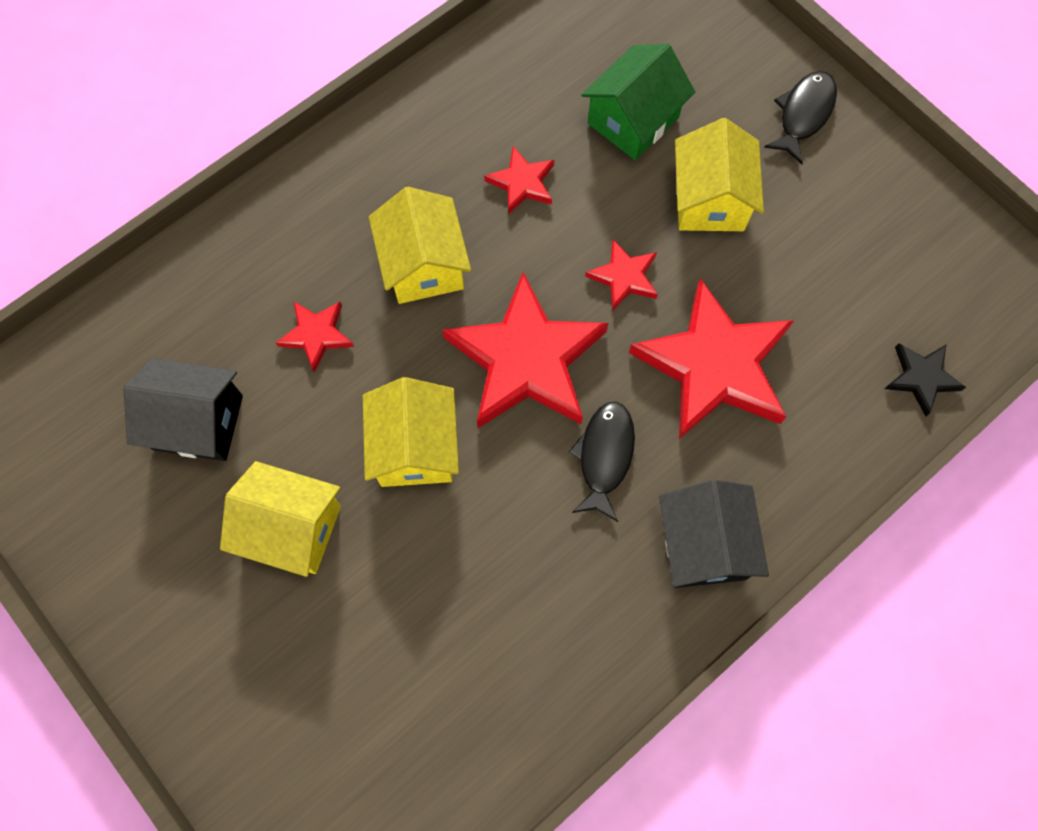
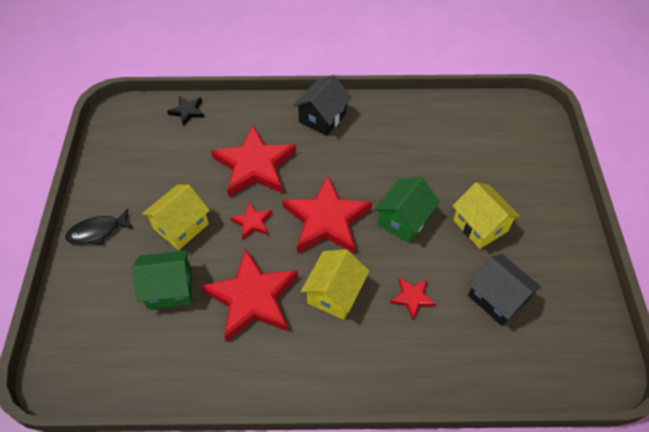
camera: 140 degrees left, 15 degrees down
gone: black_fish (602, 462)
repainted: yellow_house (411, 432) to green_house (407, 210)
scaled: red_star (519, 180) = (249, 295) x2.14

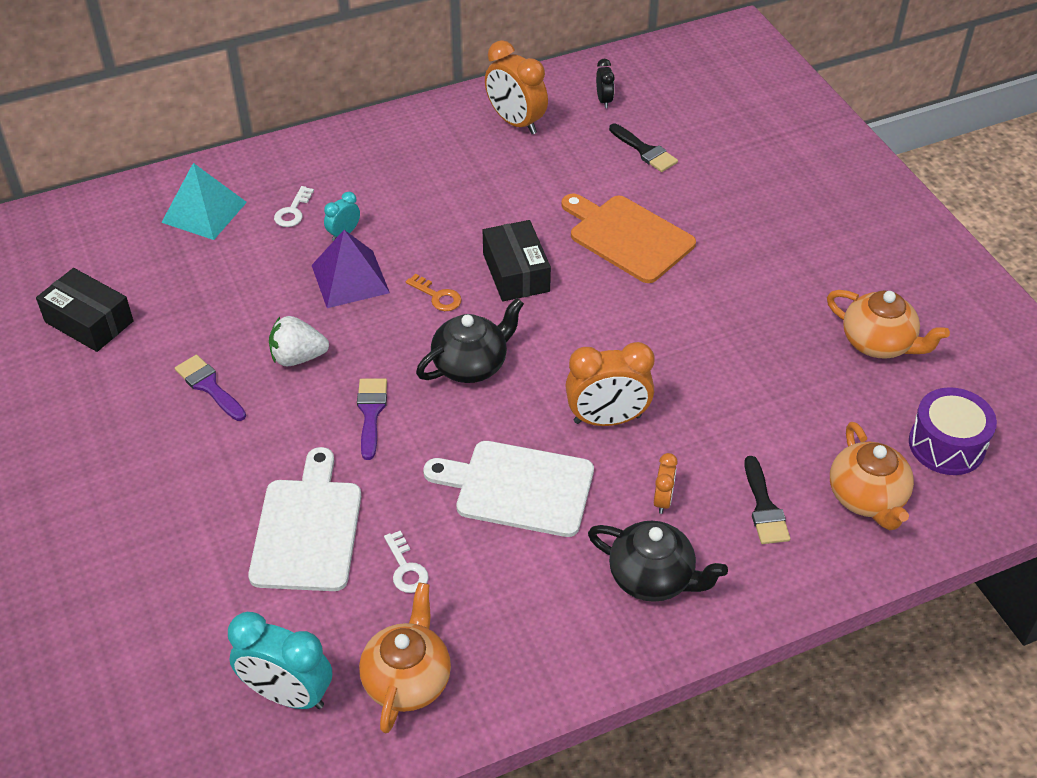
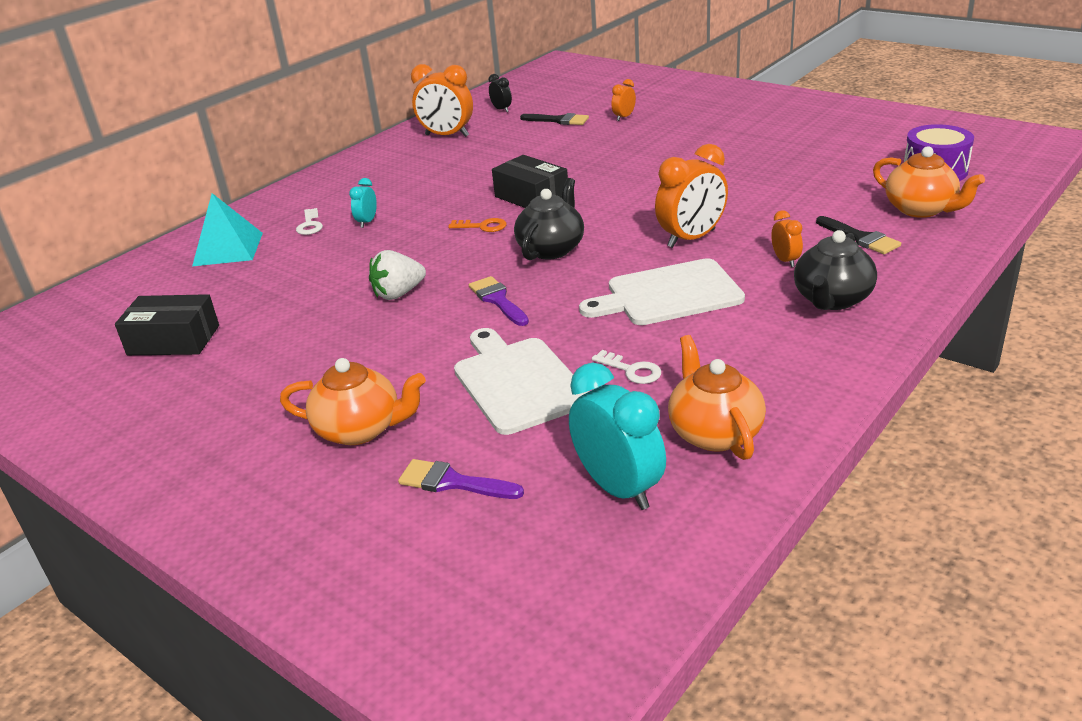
camera: 25 degrees left, 15 degrees down
gone: purple_pyramid (351, 269); orange_cutting_board (628, 238)
new: orange_clock (624, 100)
shifted: orange_teapot (888, 324) to (353, 401); purple_brush (210, 388) to (461, 479)
rotated: turquoise_clock (280, 660) = (617, 436) 120 degrees counterclockwise; black_teapot (658, 561) = (835, 270) 120 degrees clockwise

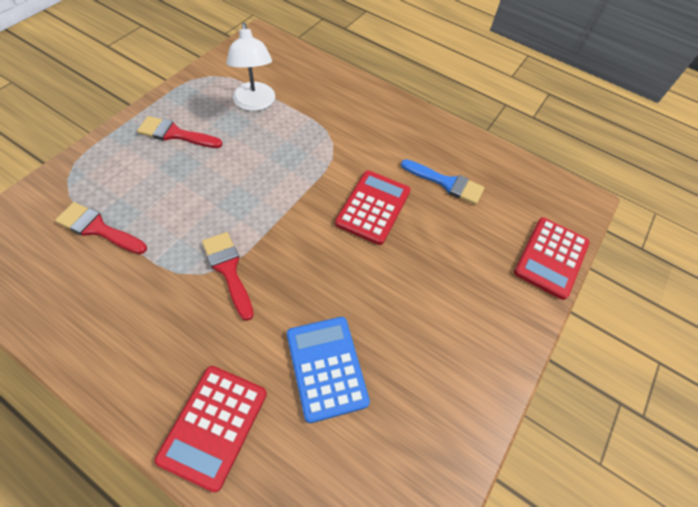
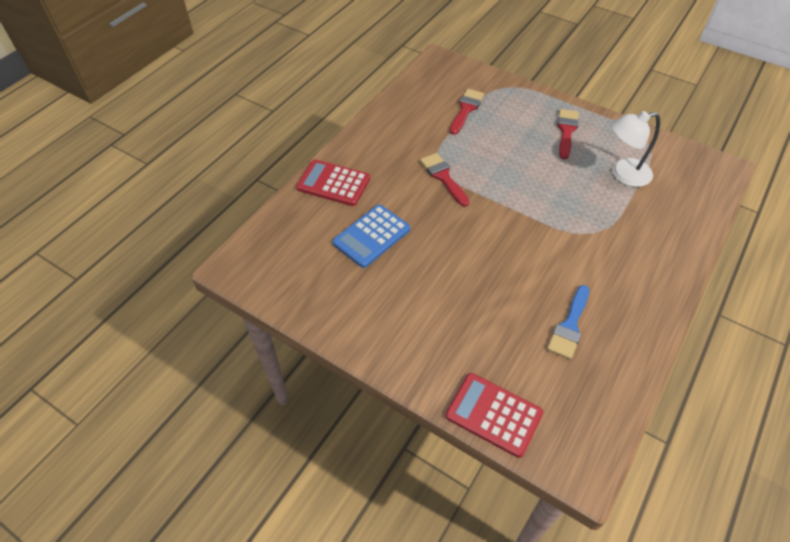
camera: 95 degrees right, 5 degrees down
gone: red_calculator (373, 207)
rotated: blue_calculator (328, 370) = (371, 236) 150 degrees clockwise; red_brush (228, 276) = (445, 180) 90 degrees counterclockwise

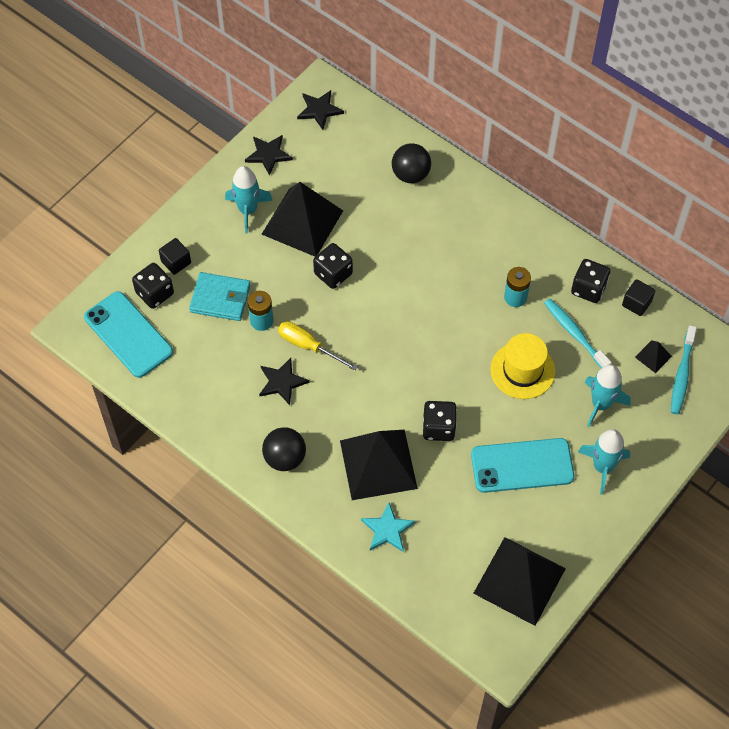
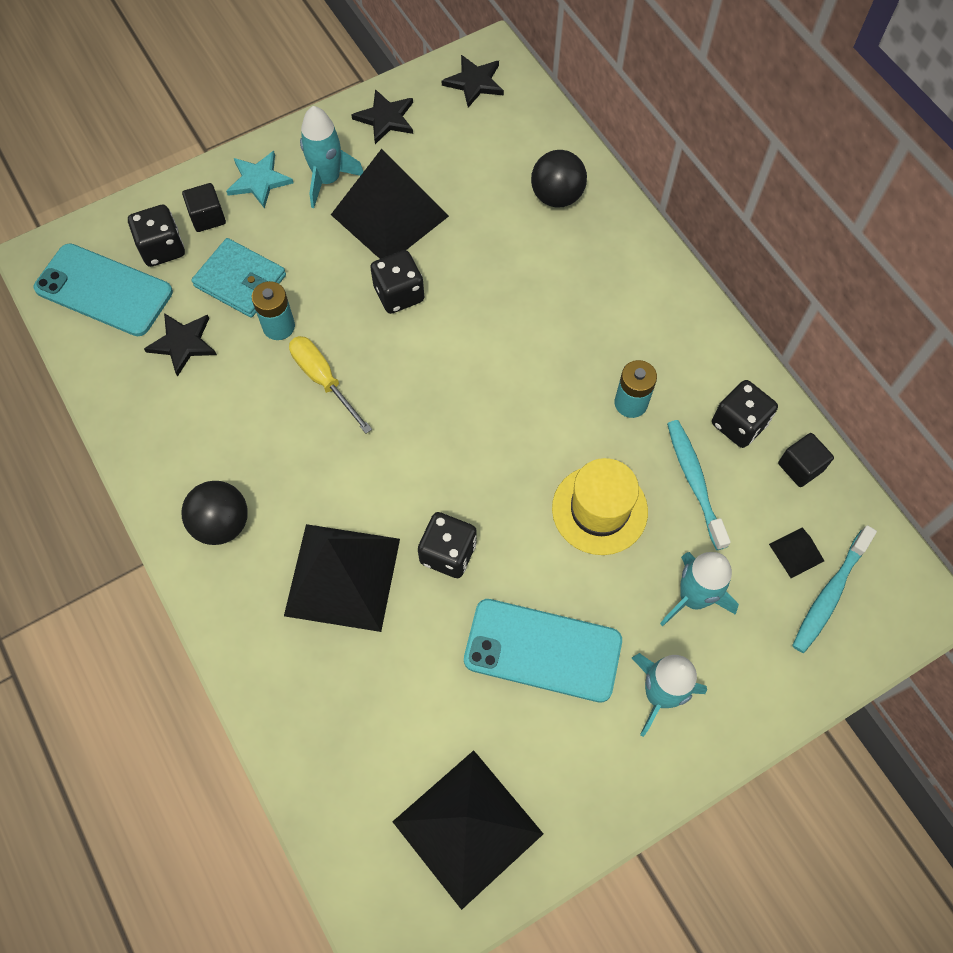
camera: 20 degrees right, 5 degrees up
shifted: black_star (284, 381) to (180, 345); turquoise_star (388, 527) to (259, 180)
rotated: turquoise_phone (128, 334) = (103, 289) 45 degrees counterclockwise

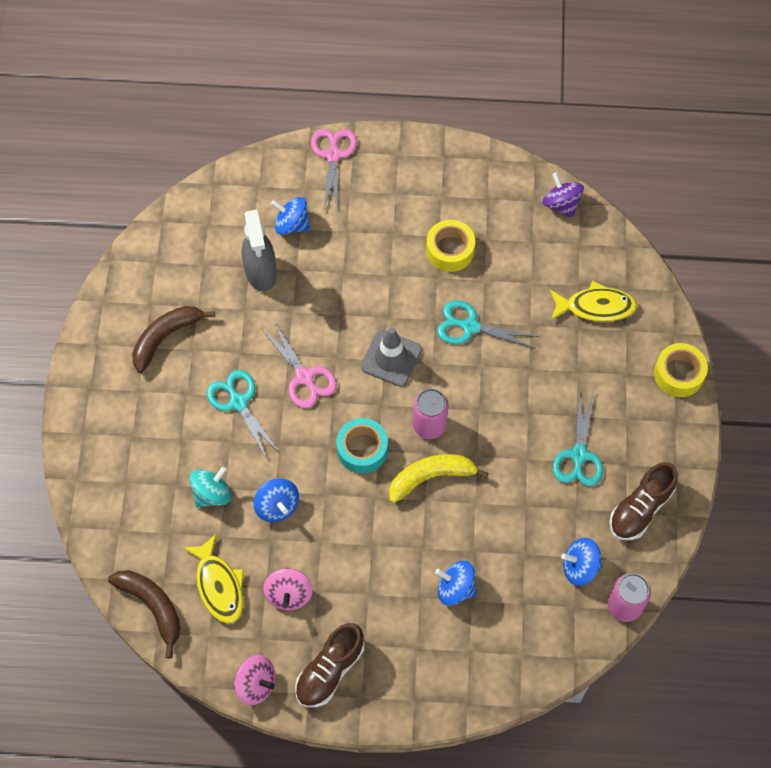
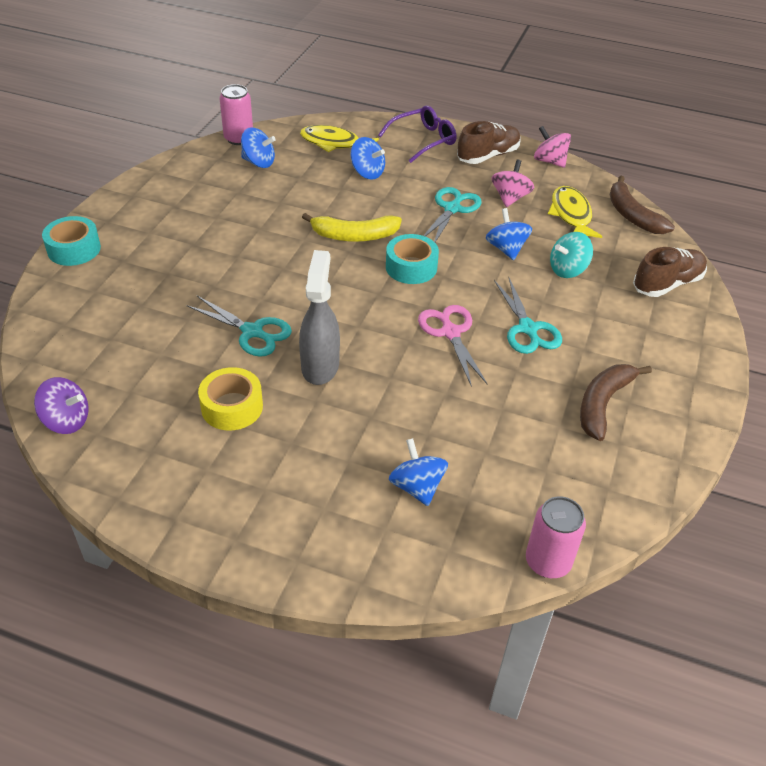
camera: 165 degrees left, 20 degrees down
gone: pink_scissors (334, 170); grey_traffic_cone (391, 357)
new: purple_glasses (417, 134)
shifted: grey_spray_bottle (259, 250) to (319, 317); yellow_fish (593, 301) to (339, 138); turquoise_scissors (578, 439) to (452, 214); pink_can (431, 414) to (556, 537); brown_shoe (644, 501) to (670, 272)
repainted: yellow_tape (681, 370) to turquoise_tape (71, 241)
rotated: purple_spinning_top (563, 195) = (61, 405) 60 degrees counterclockwise; blue_spinning_top (290, 216) = (418, 472) 150 degrees counterclockwise; brown_banana (173, 339) = (616, 402) 150 degrees clockwise

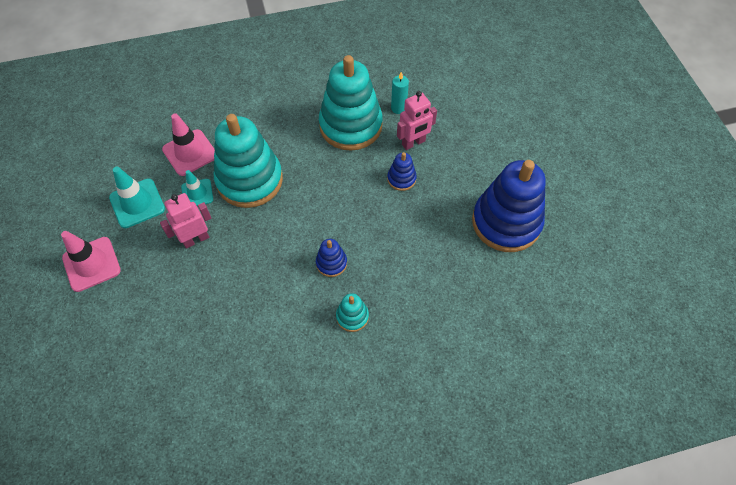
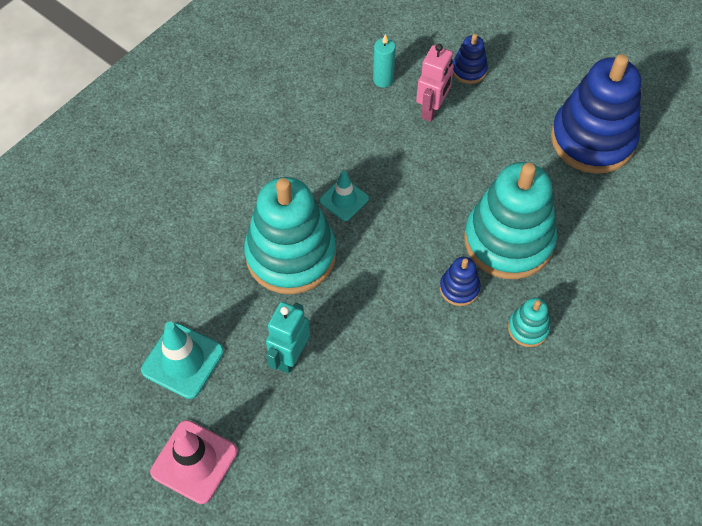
camera: 35 degrees left, 0 degrees up
gone: pink_traffic_cone (188, 144)
shifted: turquoise_traffic_cone (197, 188) to (344, 195); blue_stacking_toy (402, 171) to (470, 59); turquoise_stacking_toy (351, 103) to (510, 220)
repainted: pink_robot (185, 220) to turquoise_robot (288, 338)

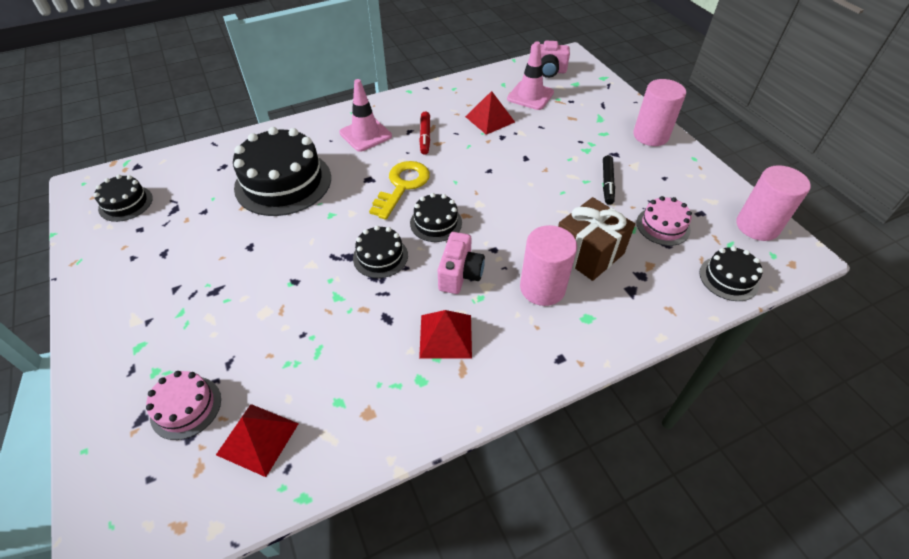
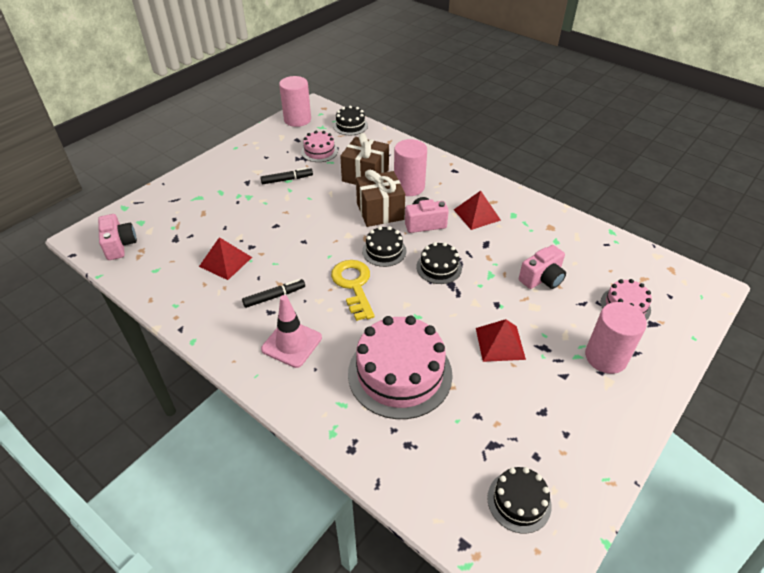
camera: 115 degrees left, 5 degrees down
gone: pink_traffic_cone (530, 75)
new: brown_gift (380, 198); pink_camera (542, 267)
shifted: red_pyramid (257, 440) to (501, 340); pink_cylinder (659, 112) to (616, 338)
repainted: red_marker (424, 133) to black_marker (273, 293); black_cake (282, 171) to pink_cake (400, 367)
rotated: yellow_key (399, 190) = (353, 290) 75 degrees clockwise

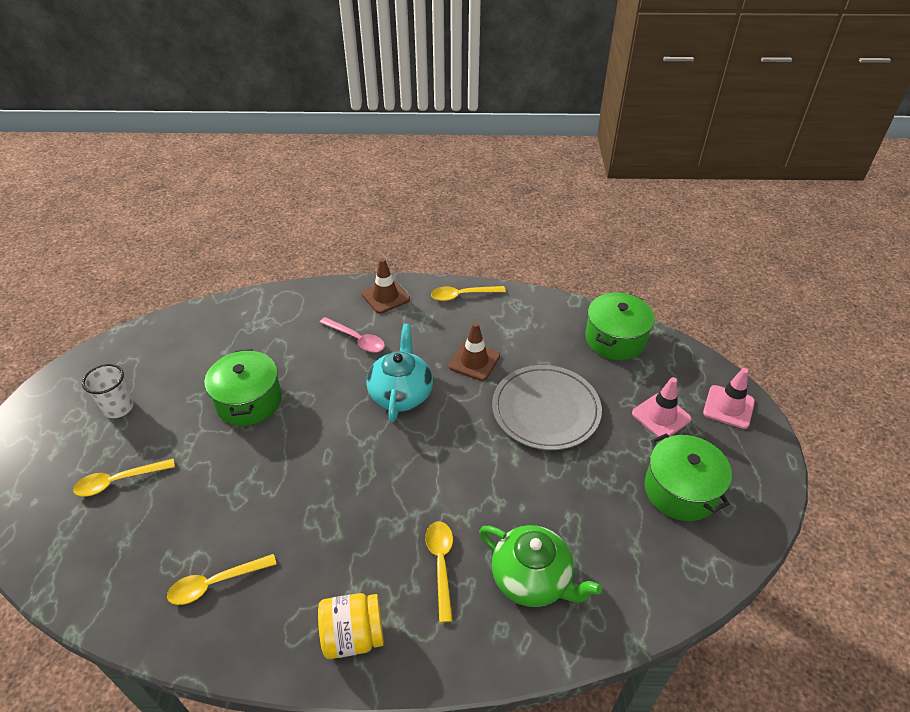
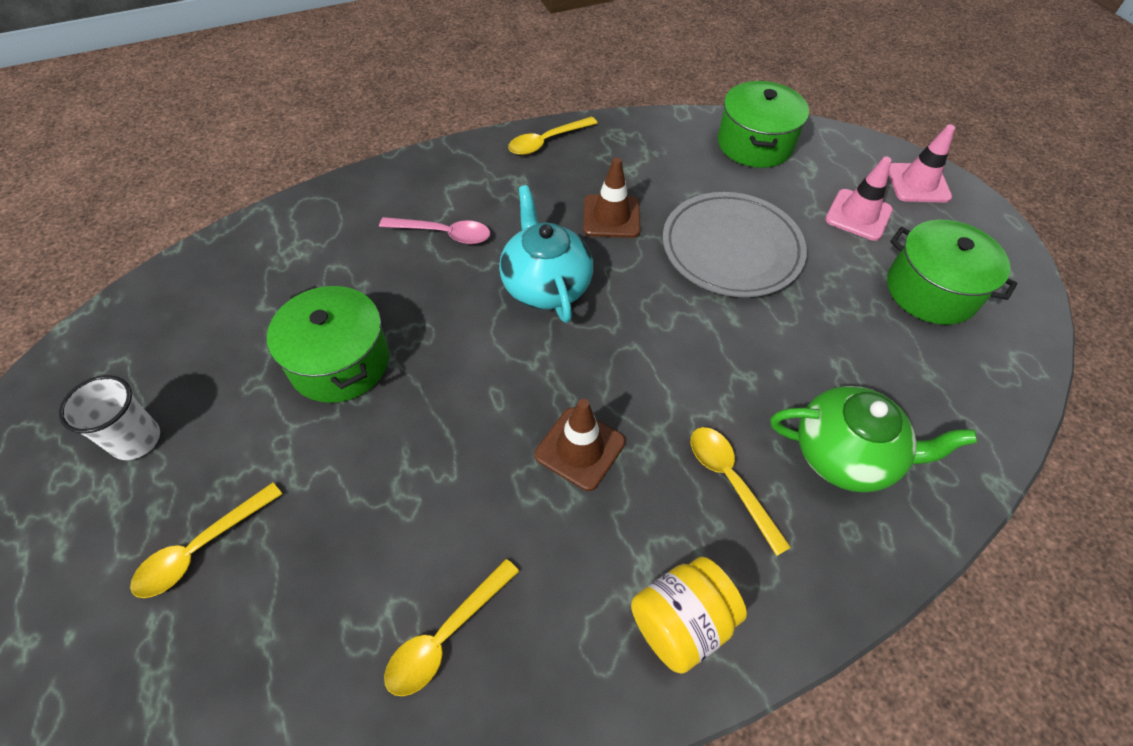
camera: 25 degrees left, 10 degrees up
shifted: brown_traffic_cone (386, 286) to (580, 445)

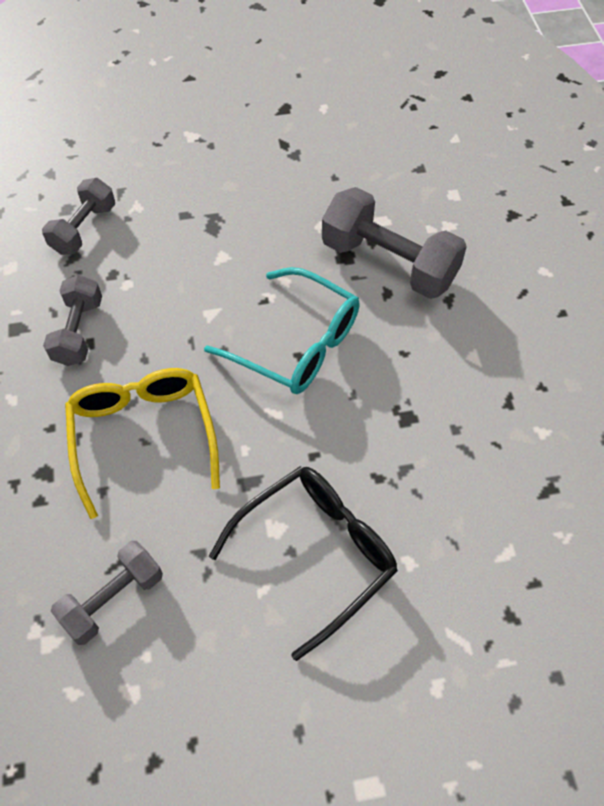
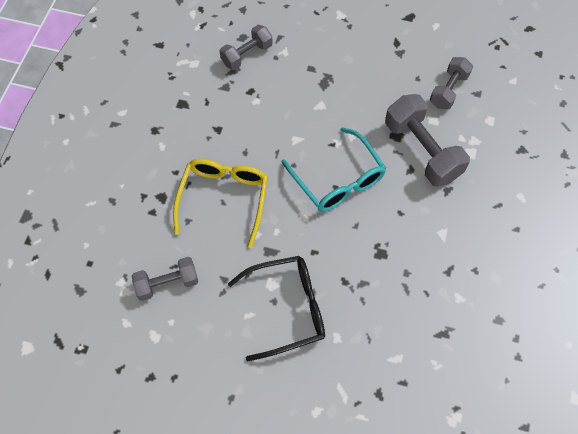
camera: 25 degrees right, 5 degrees up
shifted: grey_dumbbell (72, 320) to (451, 83)

